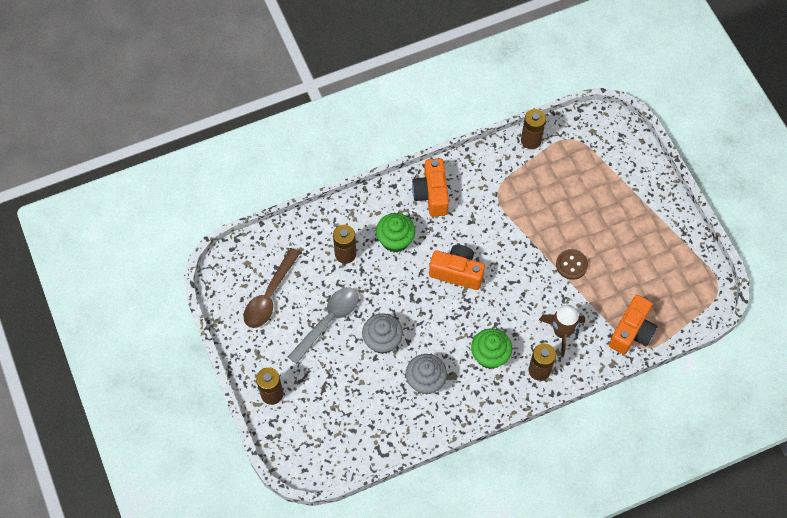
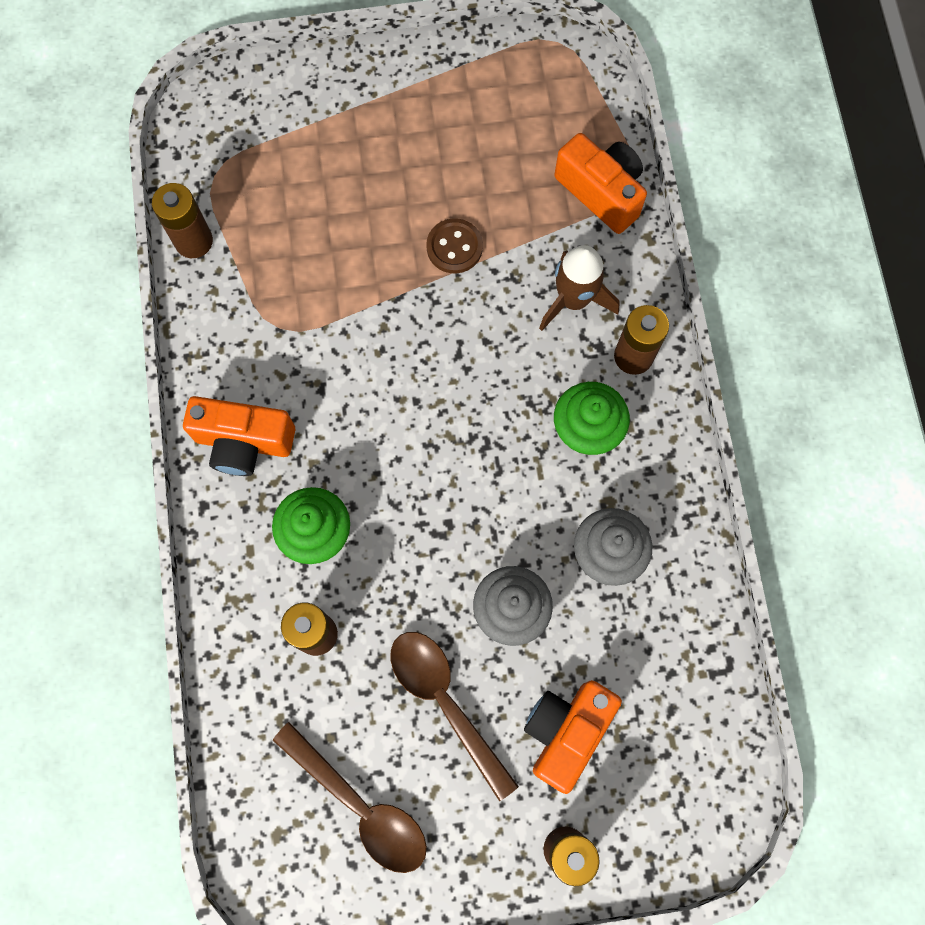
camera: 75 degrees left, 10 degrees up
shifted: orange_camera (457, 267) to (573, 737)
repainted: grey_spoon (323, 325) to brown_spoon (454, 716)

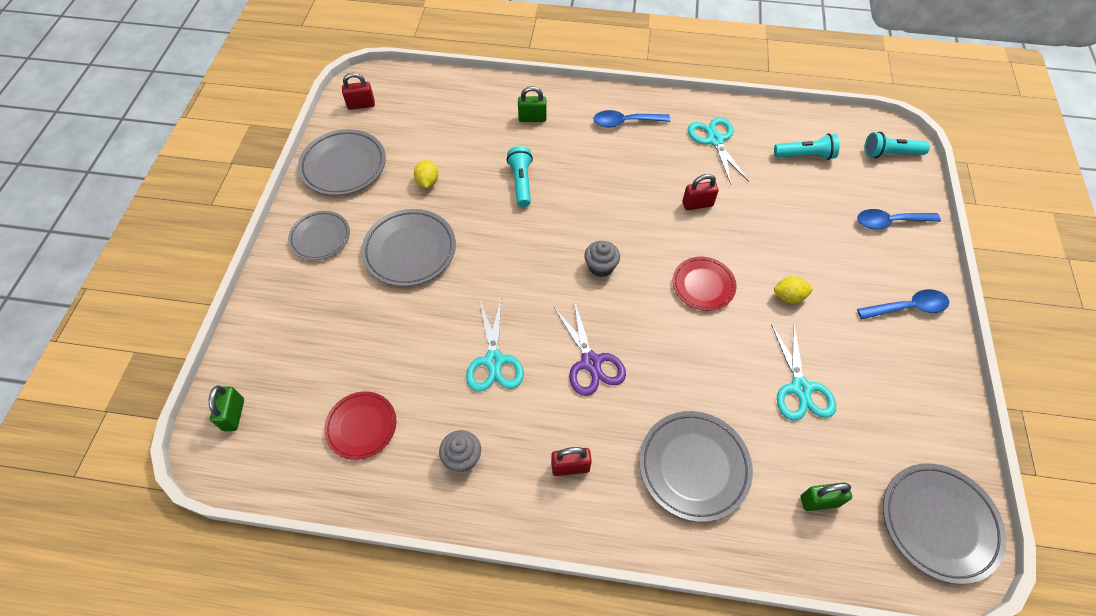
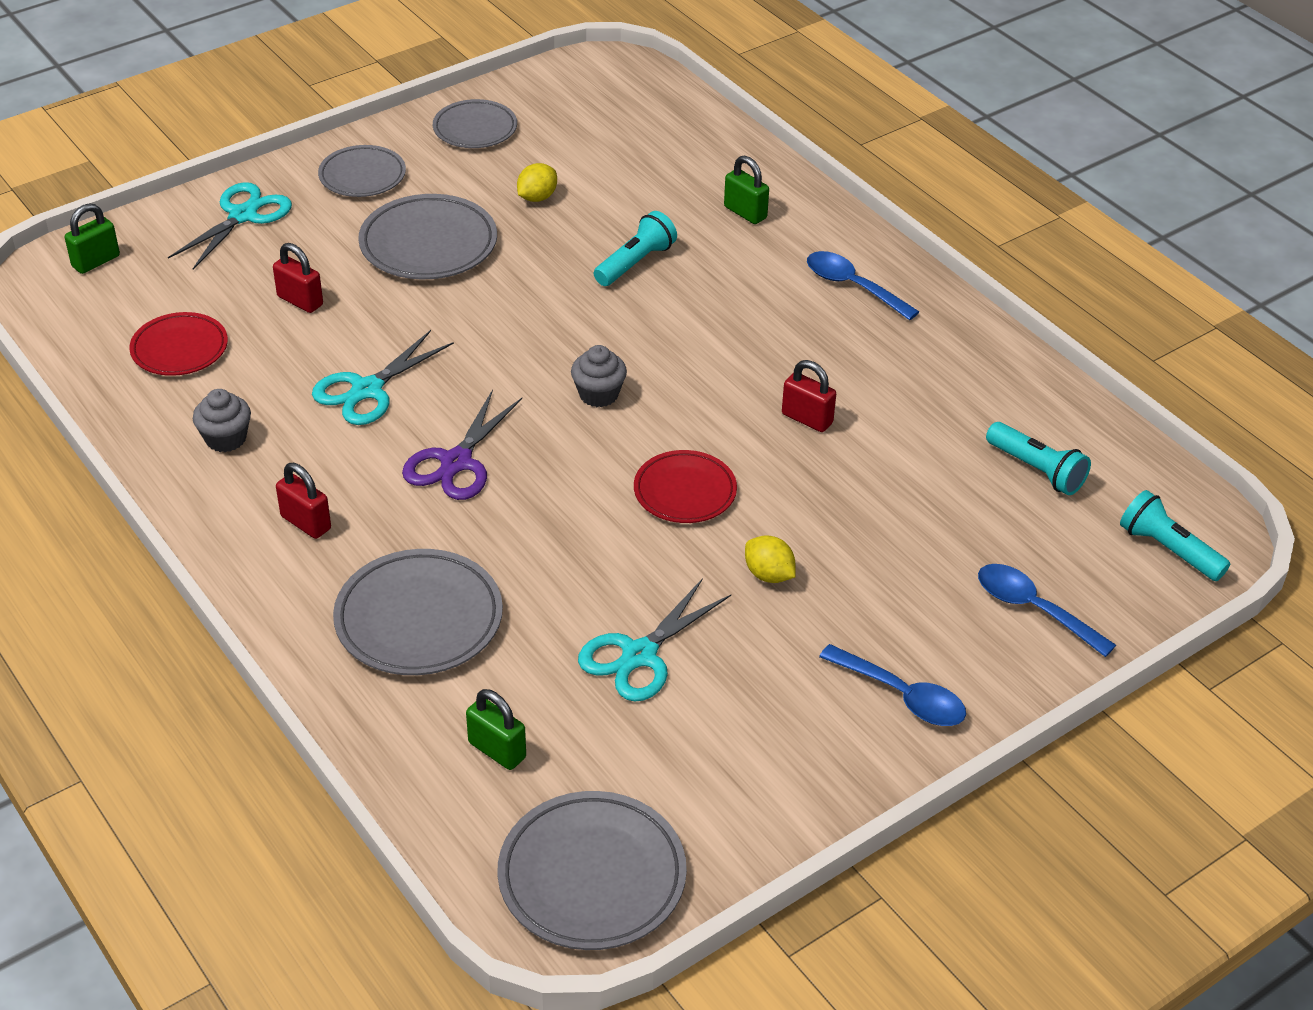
camera: 45 degrees right, 15 degrees down
shifted: turquoise_scissors (718, 150) to (230, 226); red_padlock (358, 91) to (298, 278)
scaled: grey_plate (342, 162) = (475, 123) x0.66

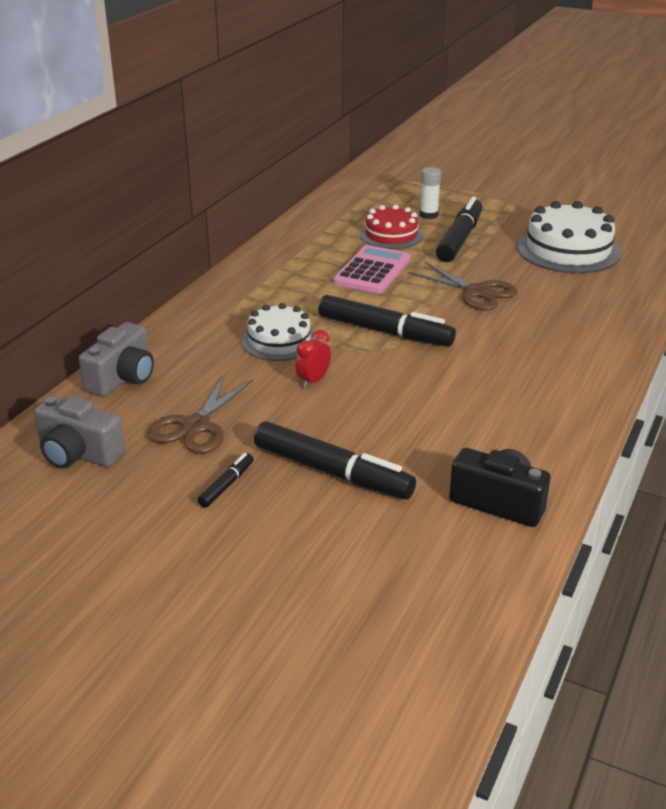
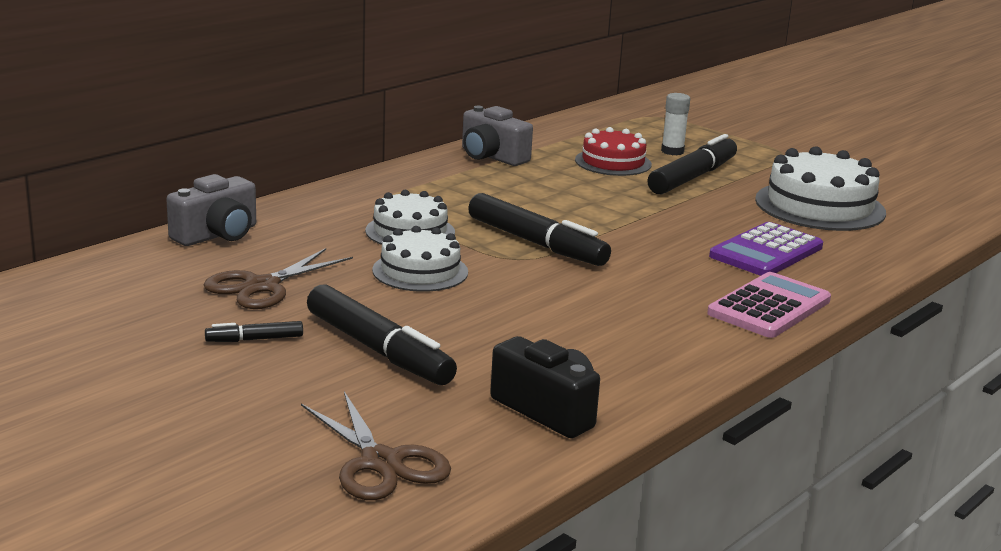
camera: 15 degrees right, 10 degrees down
new: purple_calculator (766, 249)
shifted: brown_scissors (463, 286) to (376, 446); grey_camera (79, 432) to (497, 136); pink_calculator (372, 269) to (769, 305)
swapped: red_clock (313, 359) to white_cake (420, 259)
rotated: black_marker (225, 480) = (254, 331) 150 degrees counterclockwise

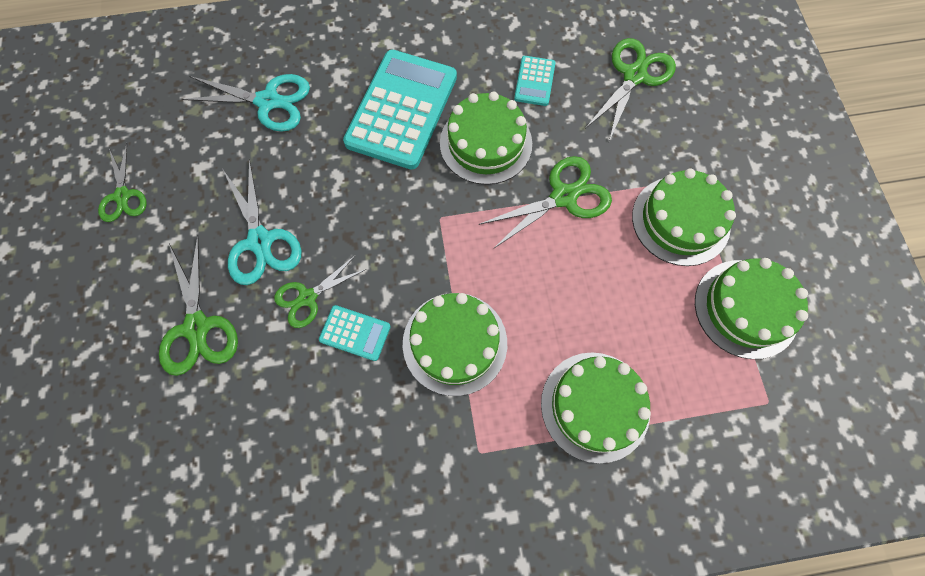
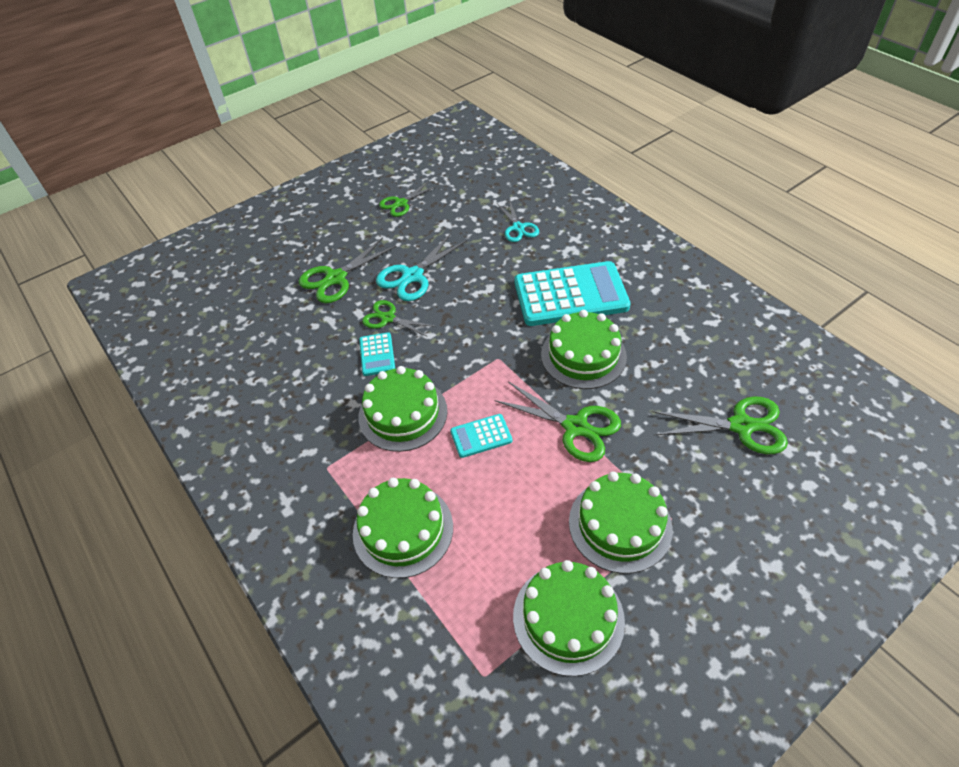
camera: 65 degrees right, 20 degrees down
shifted: turquoise_calculator (534, 81) to (481, 436)
scaled: turquoise_scissors (246, 103) = (518, 220) x0.66

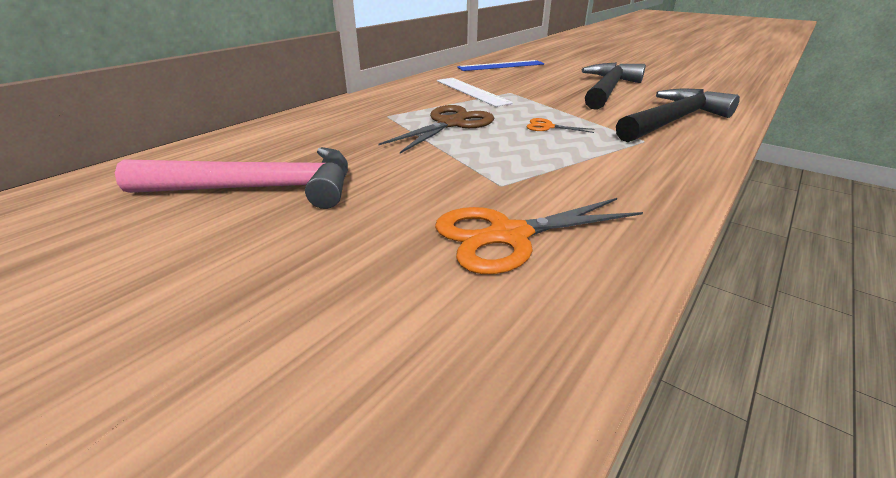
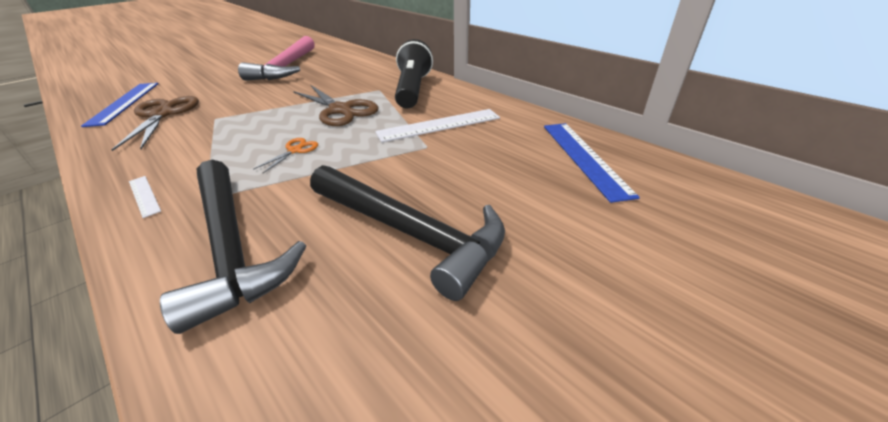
camera: 100 degrees right, 5 degrees up
new: blue_ruler (120, 105); white_ruler (145, 197); black_flashlight (414, 74)
repainted: orange_scissors (539, 236) to brown_scissors (155, 123)

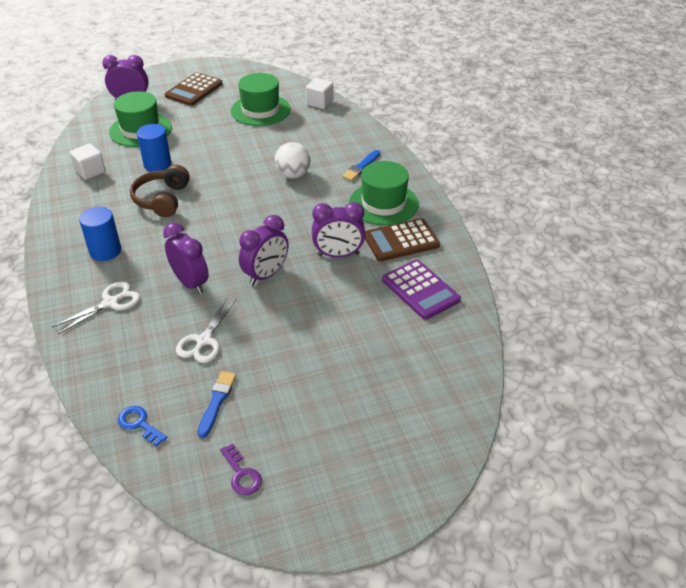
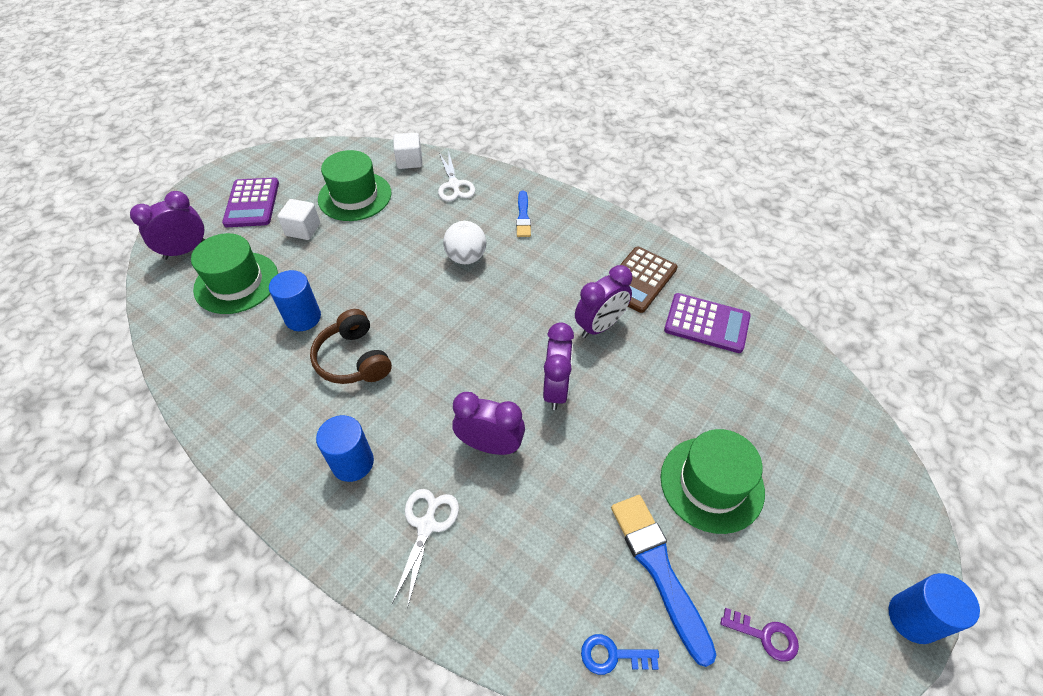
camera: 35 degrees left, 10 degrees up
new: blue_cylinder (934, 608)
shifted: white_cube (88, 162) to (299, 219); white_scissors (206, 330) to (456, 177); green_hat (384, 193) to (713, 481)
repainted: brown_calculator (194, 89) to purple_calculator (250, 202)
scaled: blue_brush (216, 404) = (663, 581) x1.72

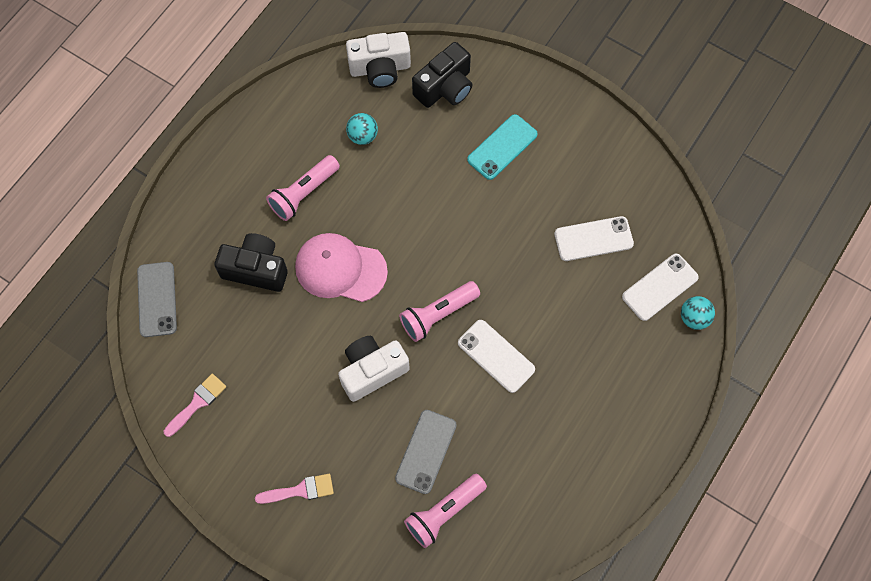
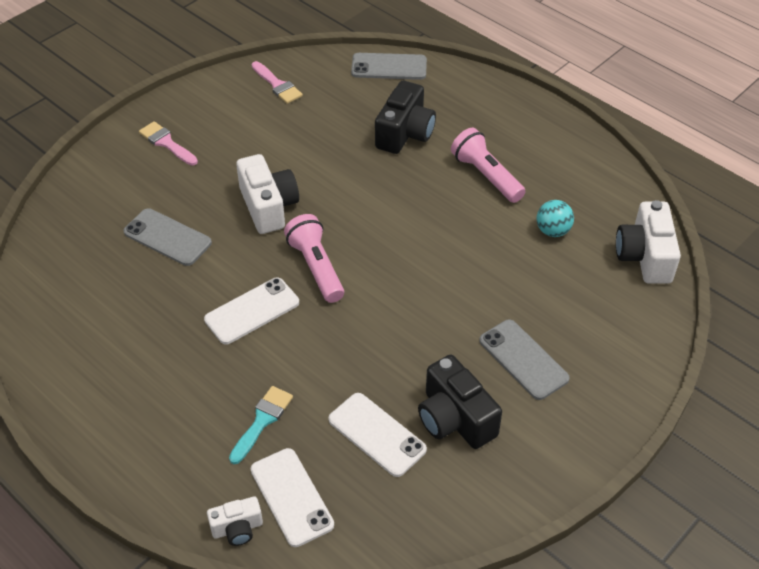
camera: 100 degrees right, 20 degrees down
gone: pink_cap (341, 267); pink_flashlight (445, 511)
new: turquoise_brush (261, 425)
shifted: black_camera (442, 75) to (460, 402)
swapped: turquoise_ball (698, 313) to white_camera (235, 521)
repainted: turquoise_phone (502, 147) to grey_phone (524, 360)
rotated: pink_brush (294, 489) = (168, 143) 135 degrees clockwise; white_phone (594, 238) = (377, 435) 45 degrees counterclockwise

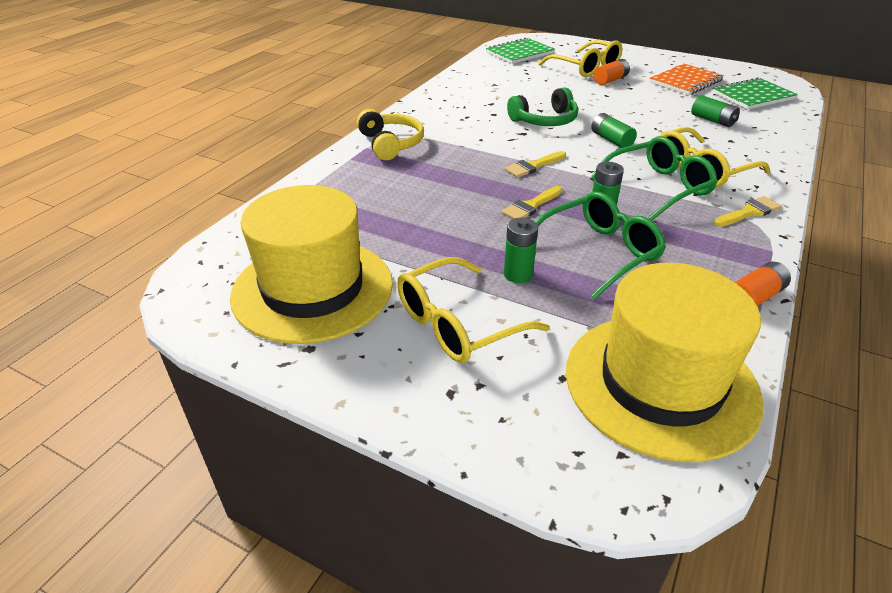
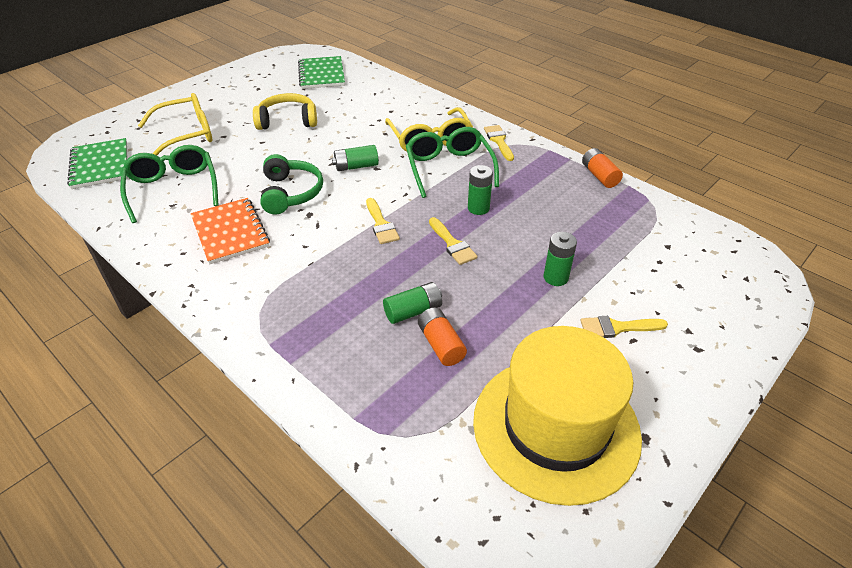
camera: 75 degrees left, 5 degrees up
gone: yellow_hat (664, 362)
shifted: green_glasses (600, 245) to (169, 184); orange_notebook (687, 79) to (230, 231); yellow_headphones (390, 134) to (285, 111); green_battery (715, 111) to (412, 303); orange_battery (612, 72) to (442, 336)
swapped: yellow_glasses (473, 310) to yellow_brush (624, 327)

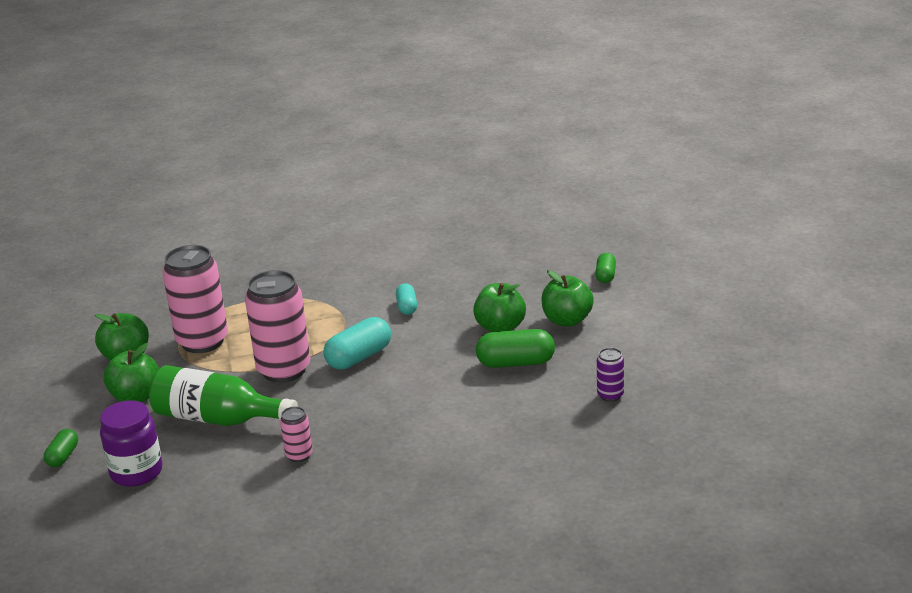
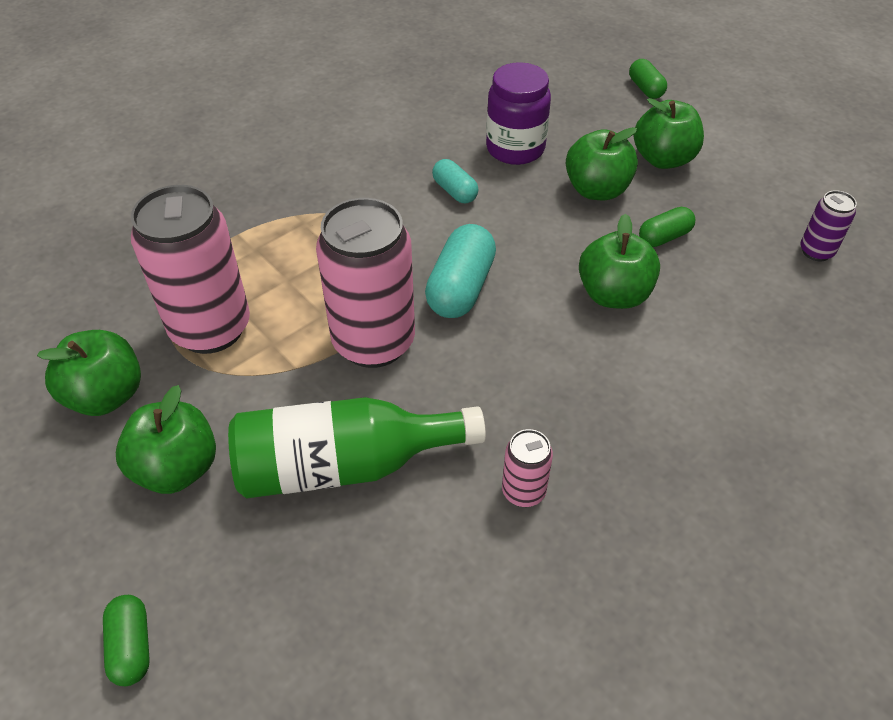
camera: 30 degrees left, 20 degrees up
new: green_apple (619, 261)
shifted: purple_jar (131, 443) to (518, 113)
scaled: green_capsule (515, 348) = (667, 227) x0.59

